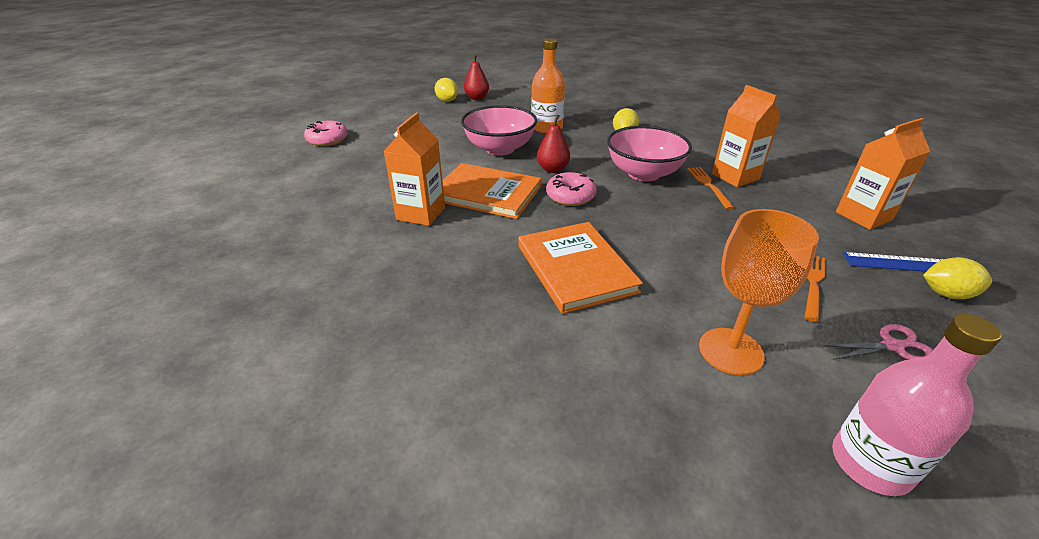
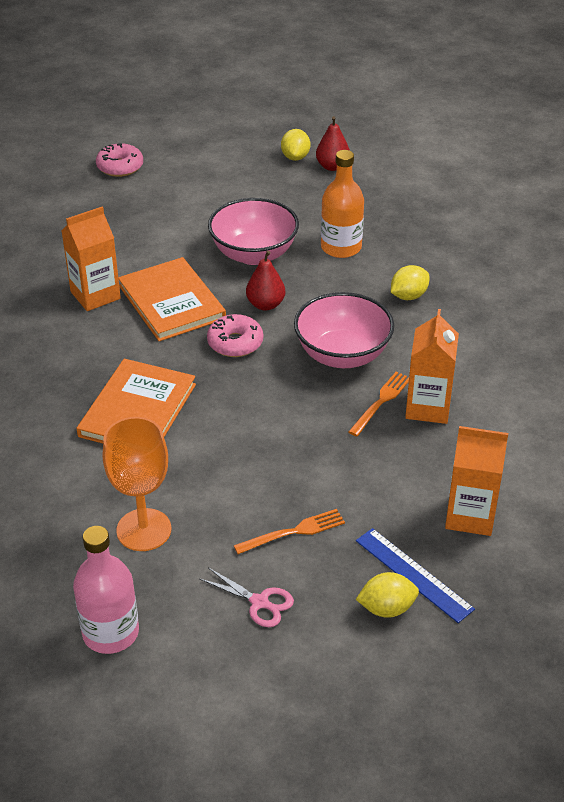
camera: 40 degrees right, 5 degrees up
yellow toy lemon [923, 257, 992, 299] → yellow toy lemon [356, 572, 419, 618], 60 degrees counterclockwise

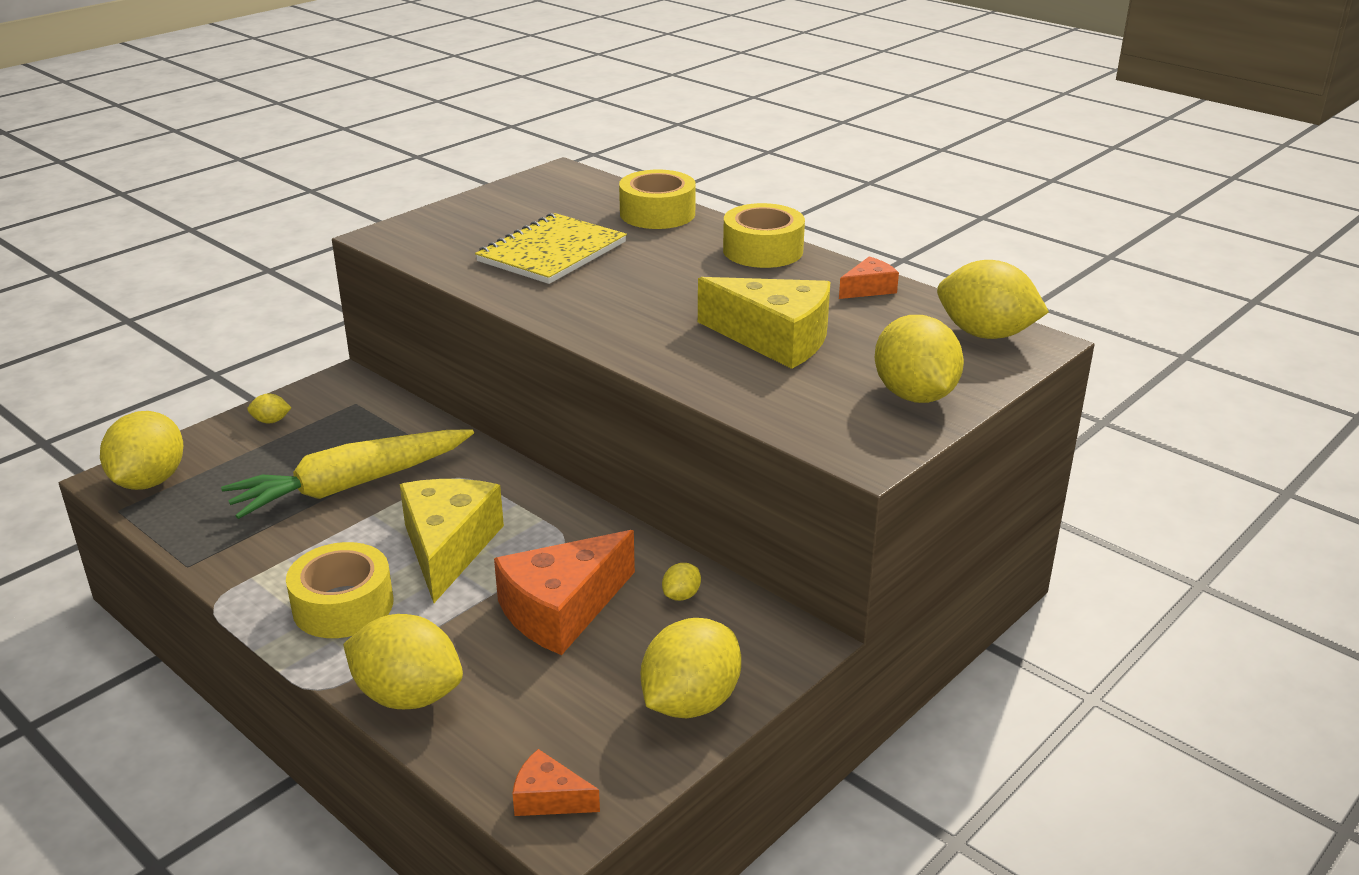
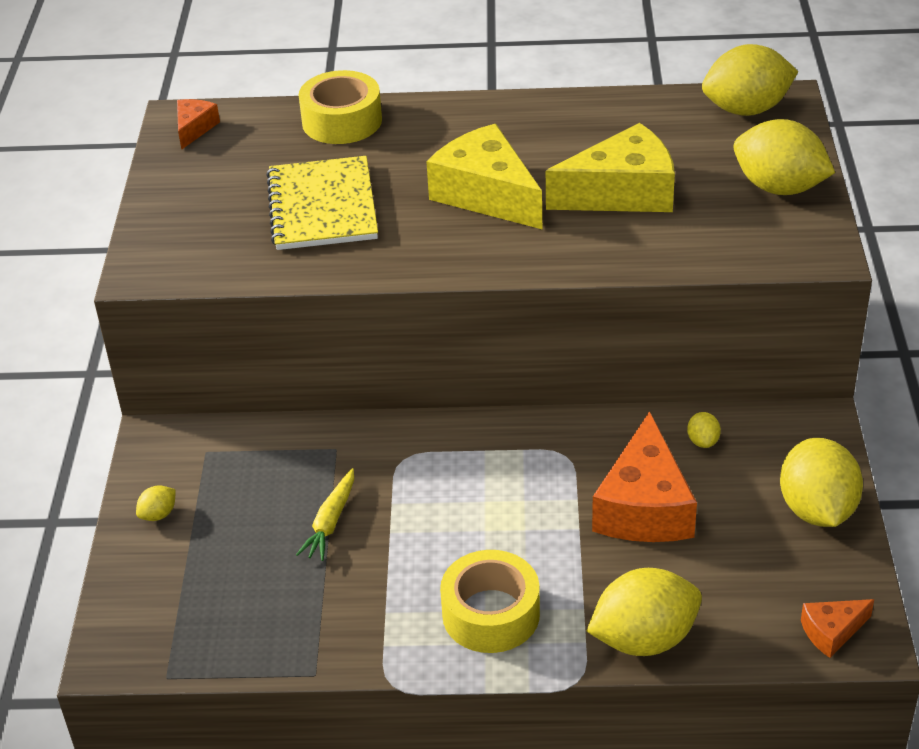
camera: 40 degrees left, 10 degrees up
yellow toy lemon [100, 411, 183, 490] → -
yellow sticky tape [723, 203, 805, 268] → -
yellow piece of cheese [400, 479, 504, 603] → yellow piece of cheese [426, 124, 542, 229], relocated
bright orange piece of cheese [839, 257, 899, 299] → bright orange piece of cheese [177, 99, 220, 150], relocated
yellow root vegetable [221, 429, 474, 519] → yellow root vegetable [296, 468, 354, 561], x0.47

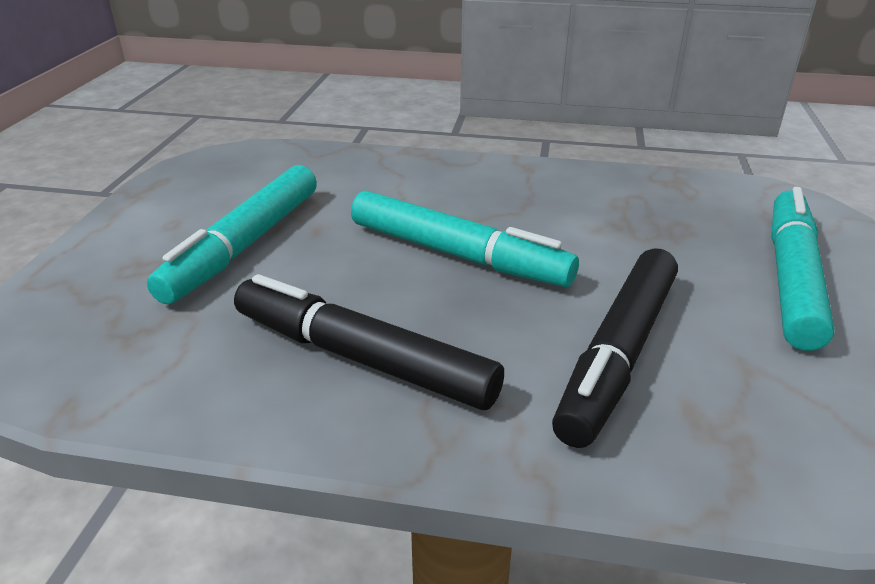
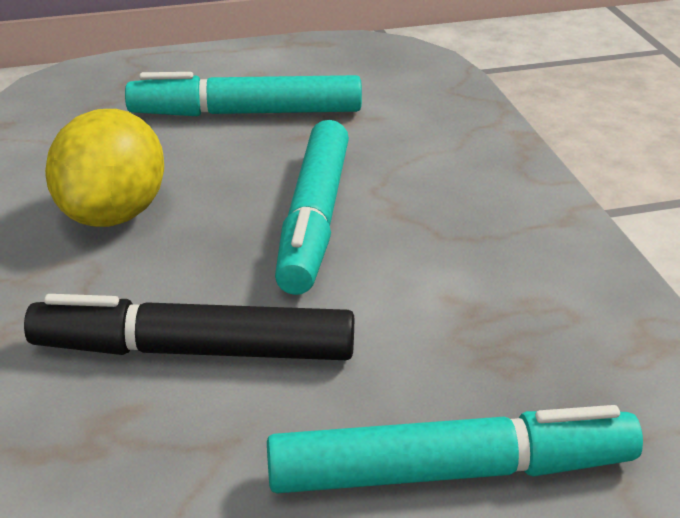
camera: 65 degrees right, 0 degrees up
ebony marker pen [234, 274, 504, 410] → yellow toy lemon [45, 109, 164, 227]

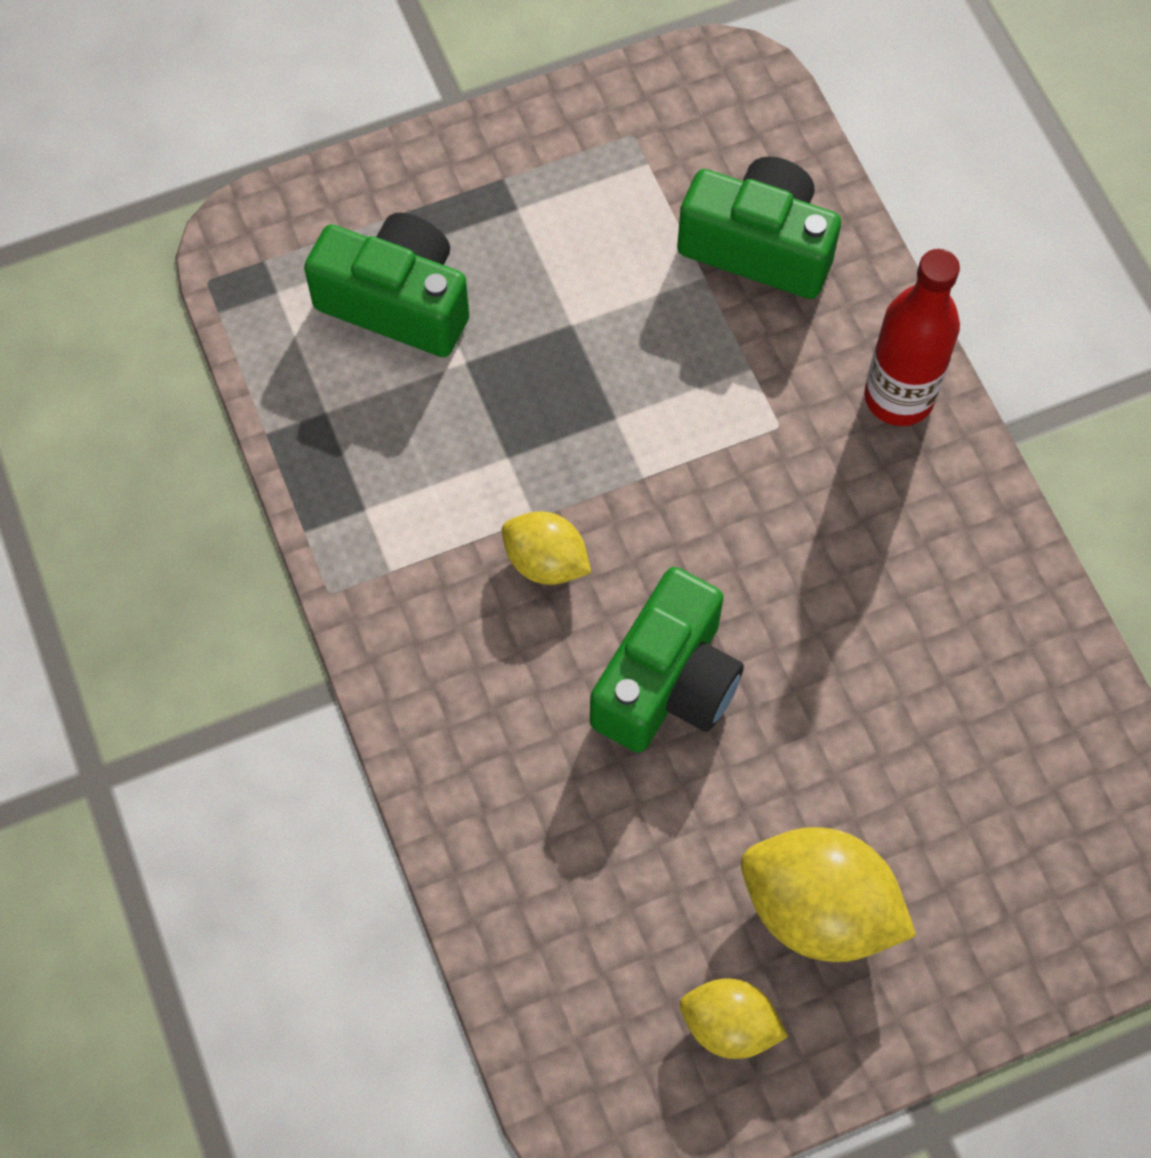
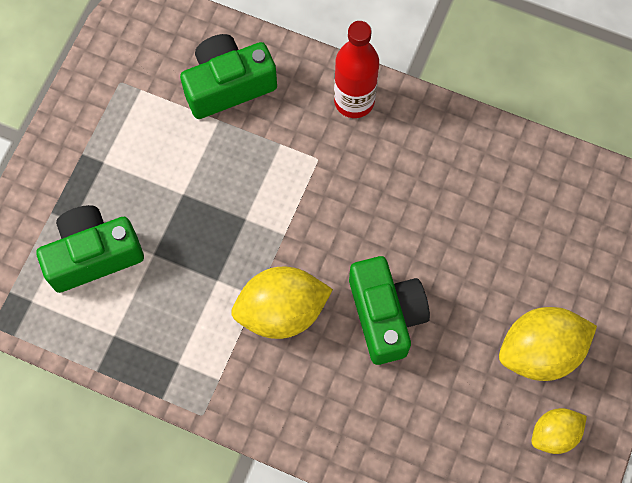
camera: 45 degrees left, 5 degrees up
yellow toy lemon [502, 511, 591, 585] → yellow toy lemon [231, 267, 333, 339], x1.69

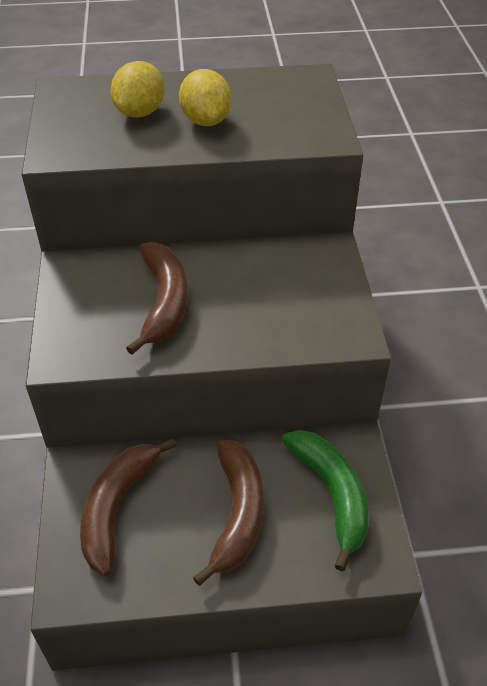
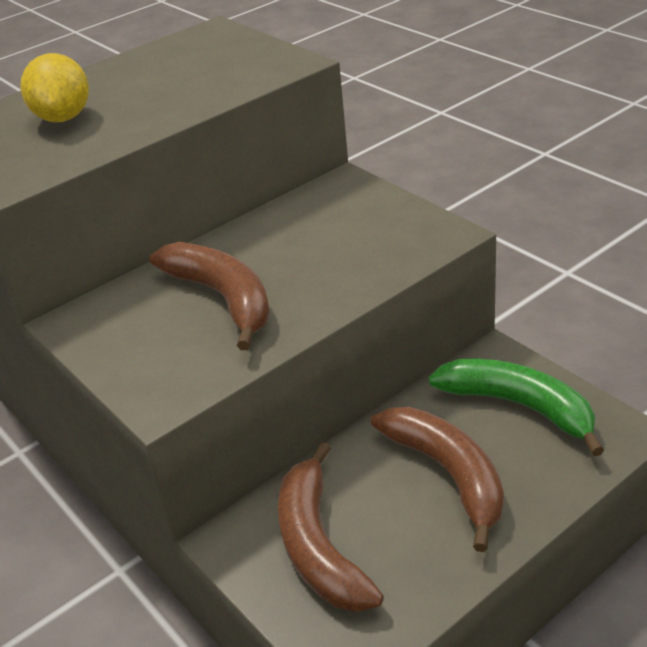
camera: 30 degrees left, 10 degrees down
yellow toy lemon [179, 69, 232, 126] → -

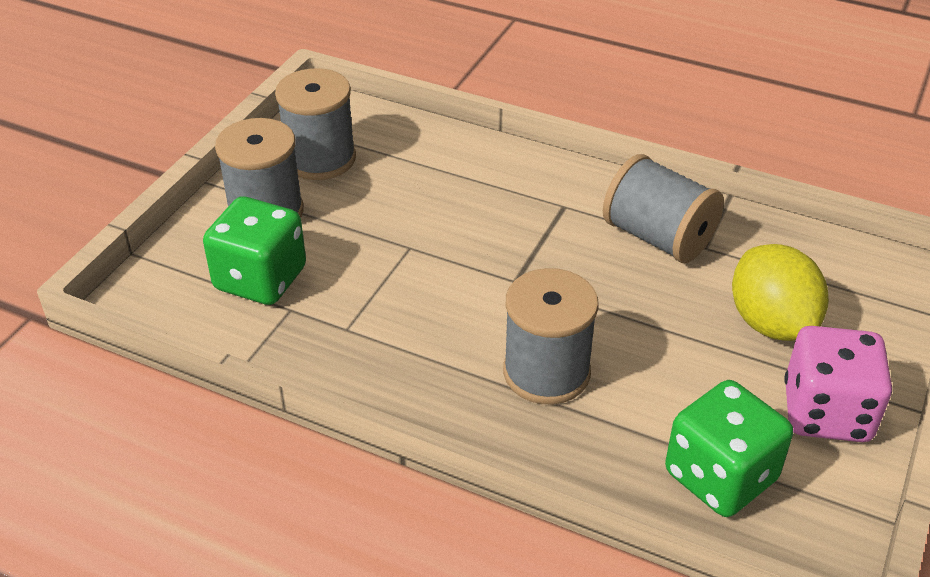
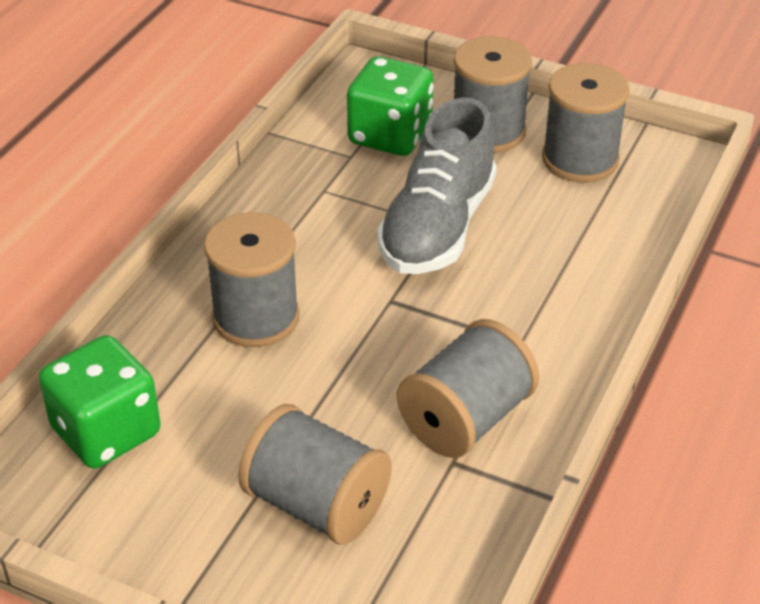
camera: 90 degrees right, 0 degrees up
pink dice [784, 326, 892, 442] → -
- → gray shoe [377, 97, 497, 274]
yellow toy lemon [732, 244, 829, 341] → gray spool [238, 404, 392, 545]

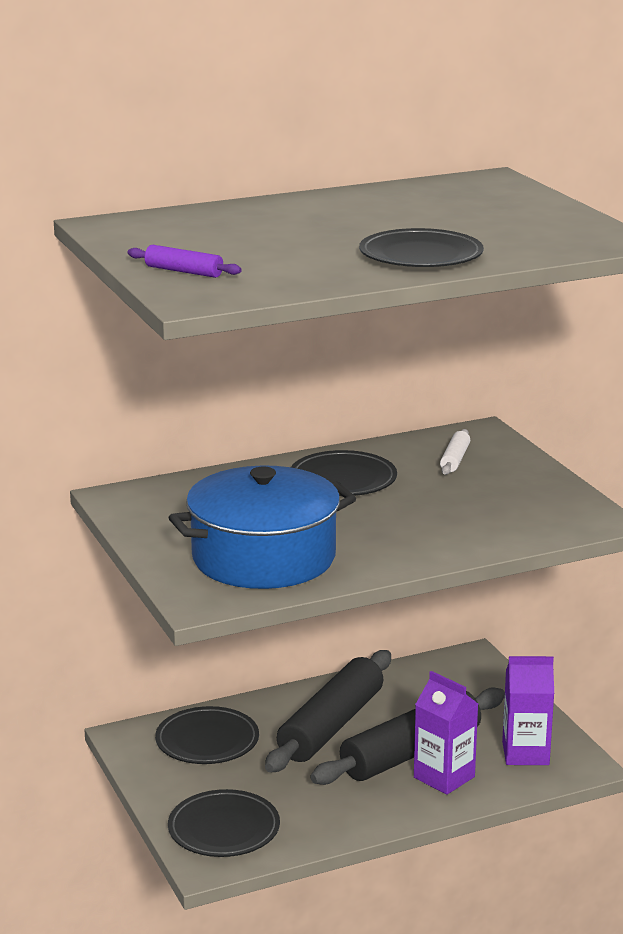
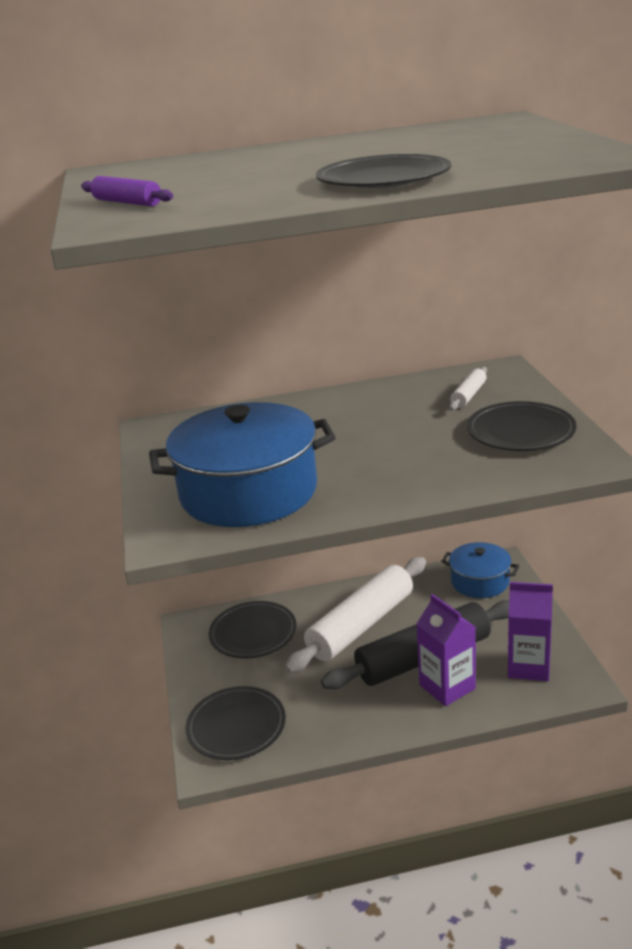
camera: 15 degrees right, 5 degrees up
- → blue stockpot [441, 542, 519, 598]
ebony plate [291, 450, 397, 496] → ebony plate [467, 401, 577, 451], relocated
ebony pastry roller [265, 650, 391, 772] → snow-white pastry roller [285, 557, 426, 673]

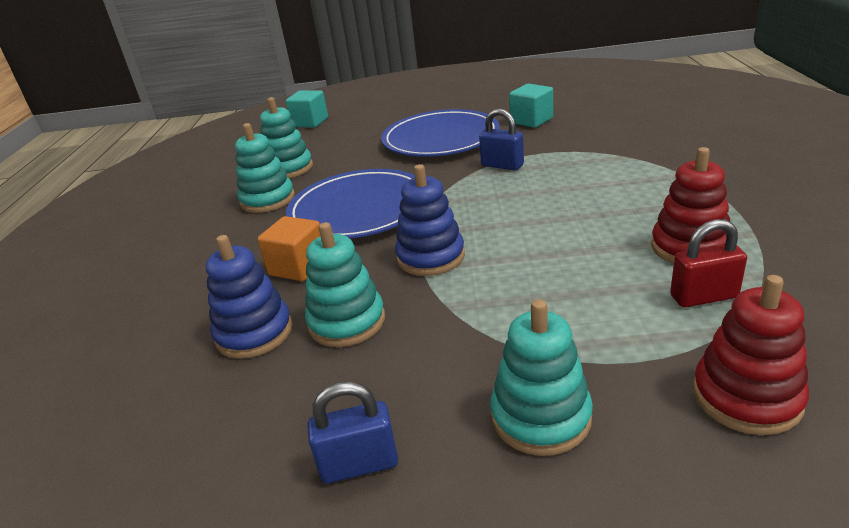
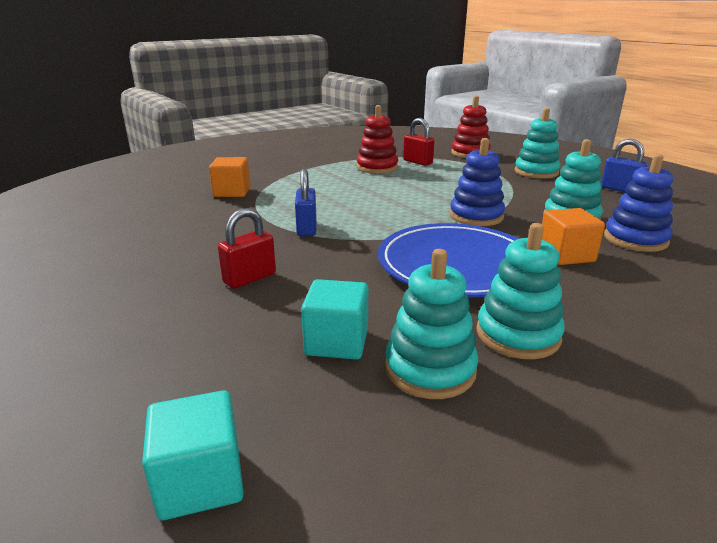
camera: 130 degrees left, 5 degrees down
- → bright orange cube [209, 157, 251, 197]
teal cube [509, 84, 553, 128] → teal cube [301, 279, 368, 360], relocated
blue plate [381, 109, 500, 157] → scarlet small lock [218, 208, 276, 289]

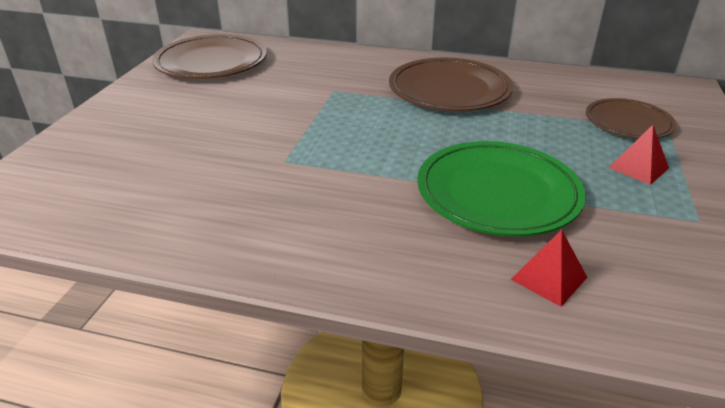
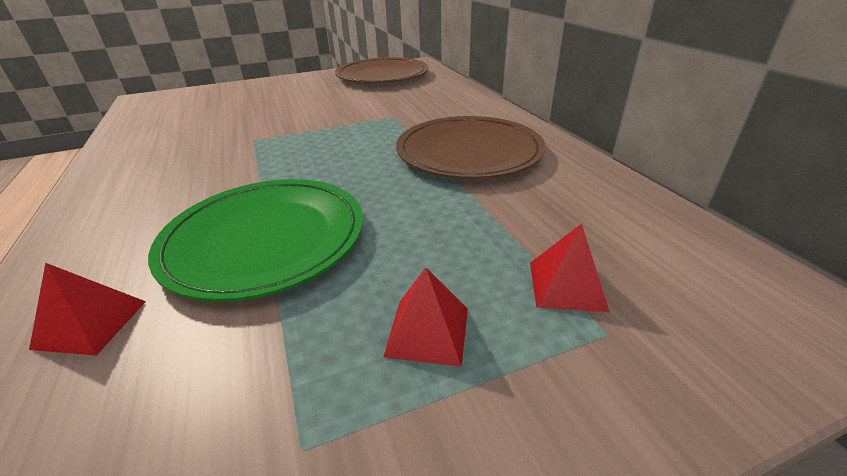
camera: 55 degrees right, 0 degrees up
dark brown plate [586, 98, 676, 139] → scarlet solid pyramid [530, 223, 609, 312]

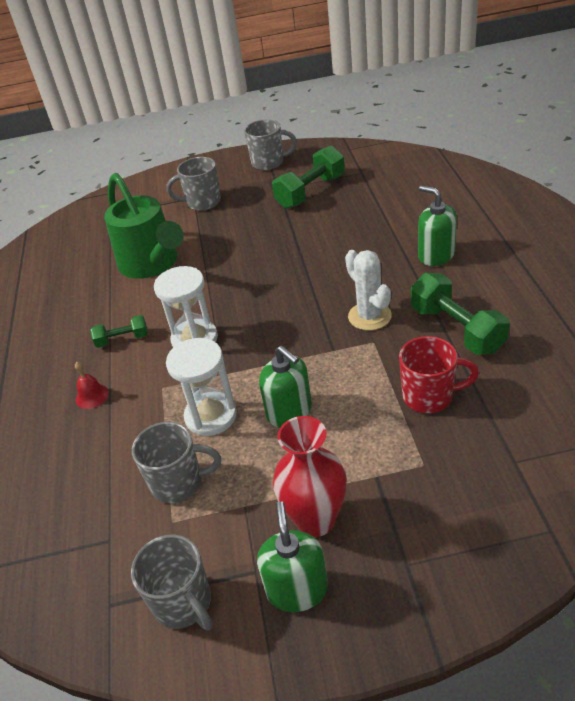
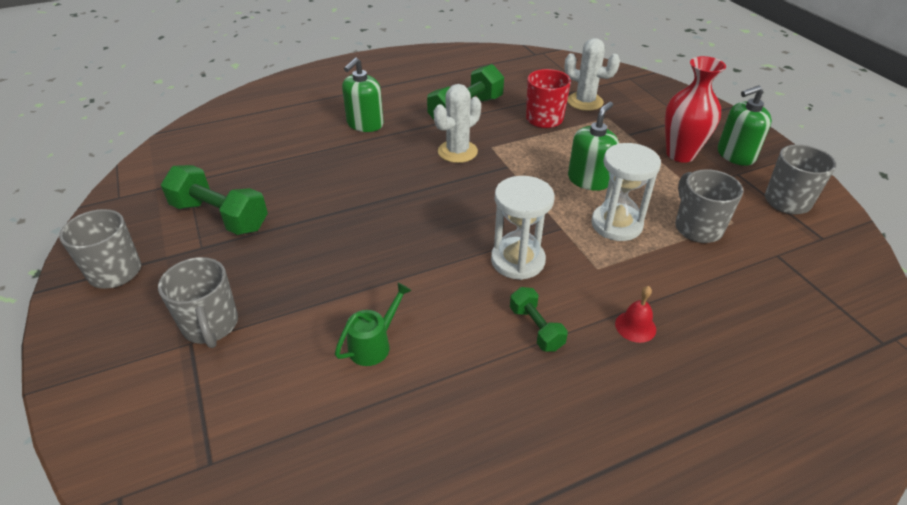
camera: 110 degrees left, 0 degrees up
- → snow-white prickly plant [565, 38, 620, 111]
green watering can [104, 173, 184, 279] → green watering can [335, 282, 412, 366], x0.44

